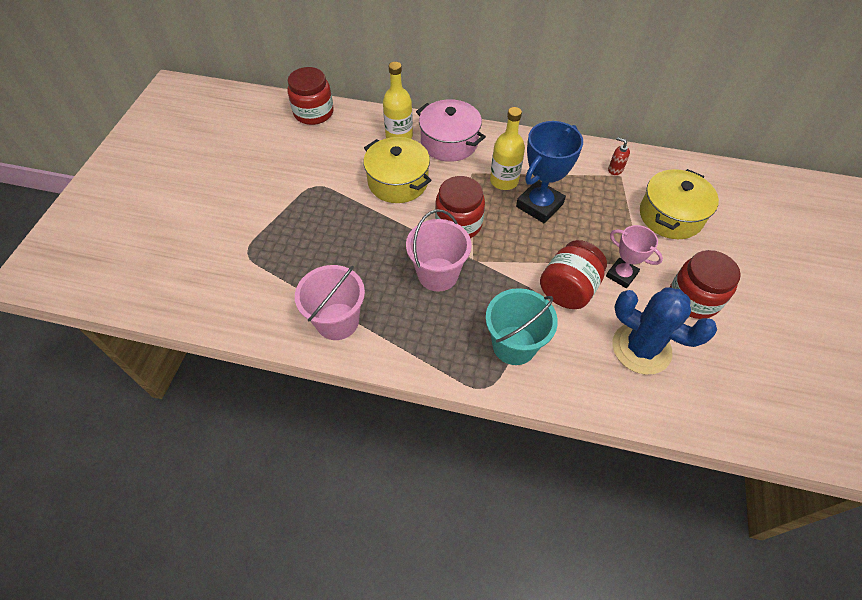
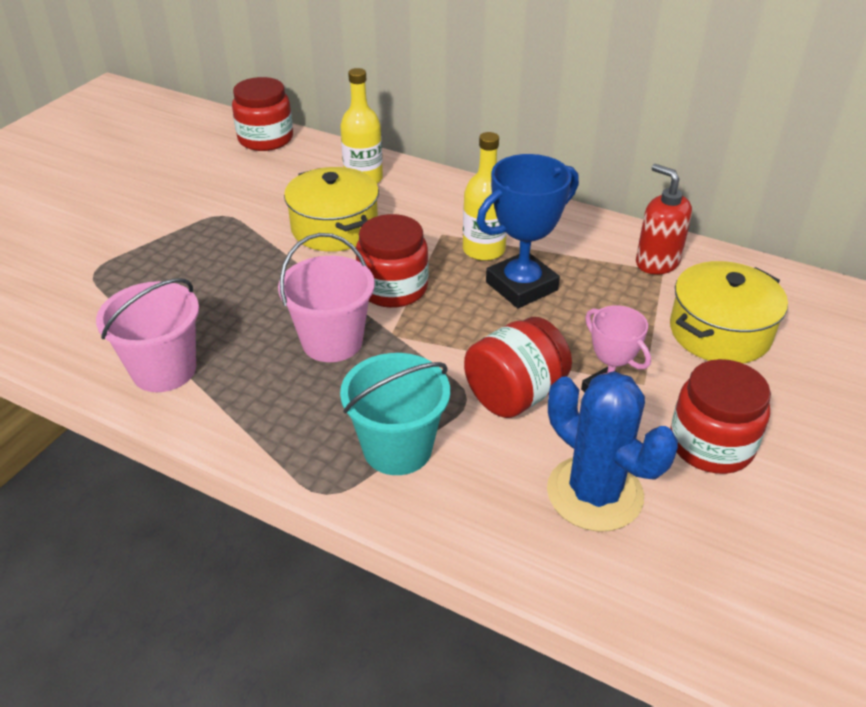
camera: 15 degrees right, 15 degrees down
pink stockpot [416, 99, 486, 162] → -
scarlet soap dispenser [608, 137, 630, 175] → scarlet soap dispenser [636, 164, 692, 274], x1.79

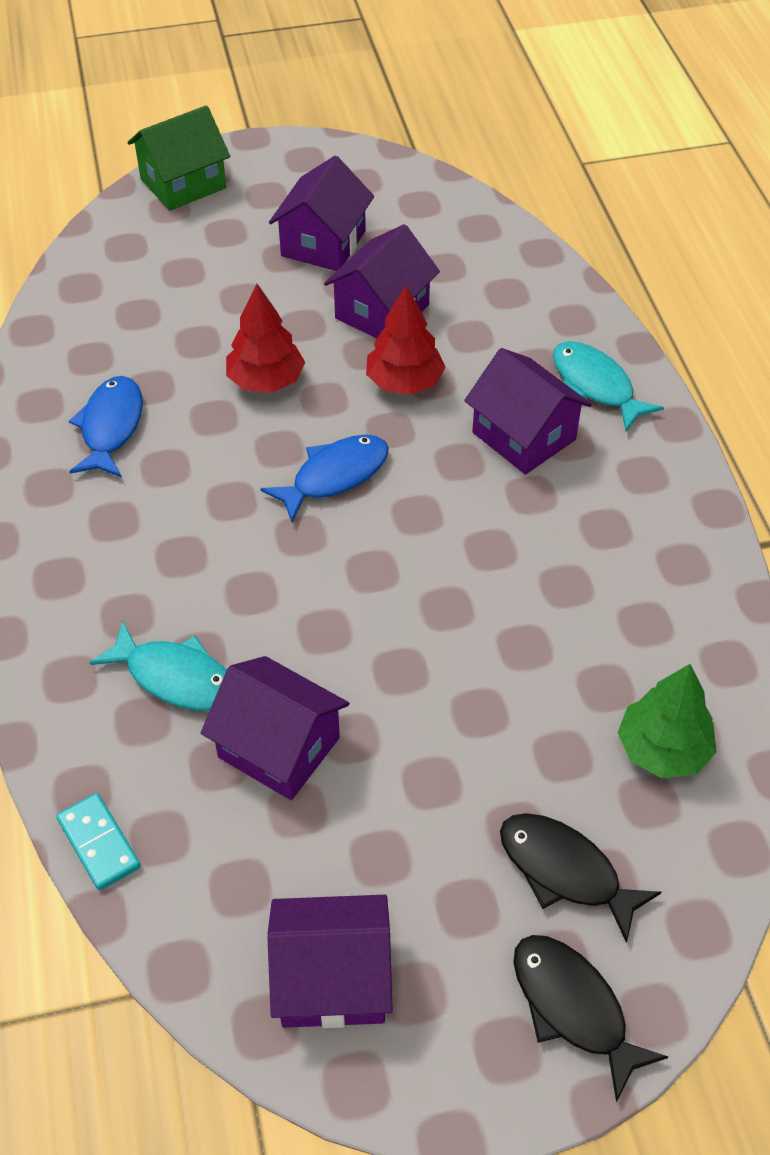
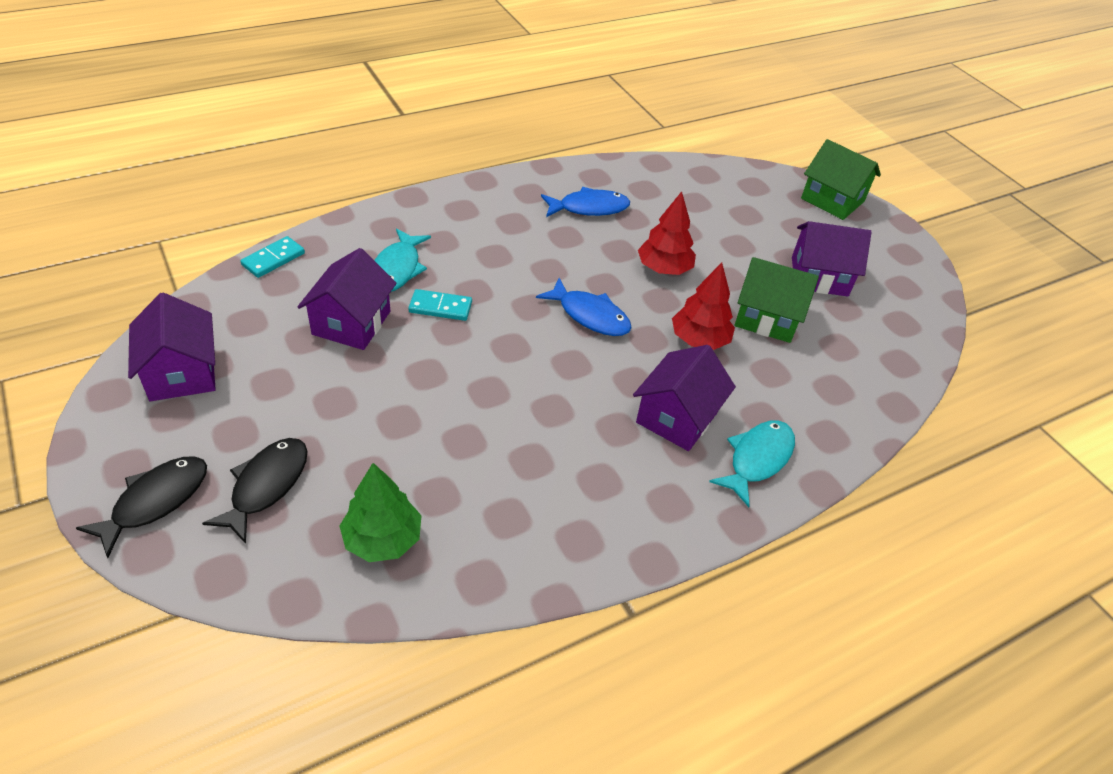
camera: 70 degrees right, 5 degrees down
- → teal domino [408, 289, 472, 321]
purple house [324, 224, 440, 338] → green house [734, 257, 819, 343]

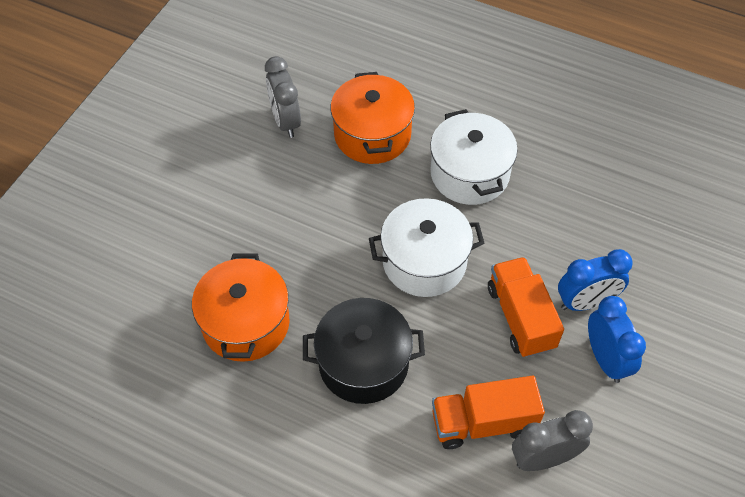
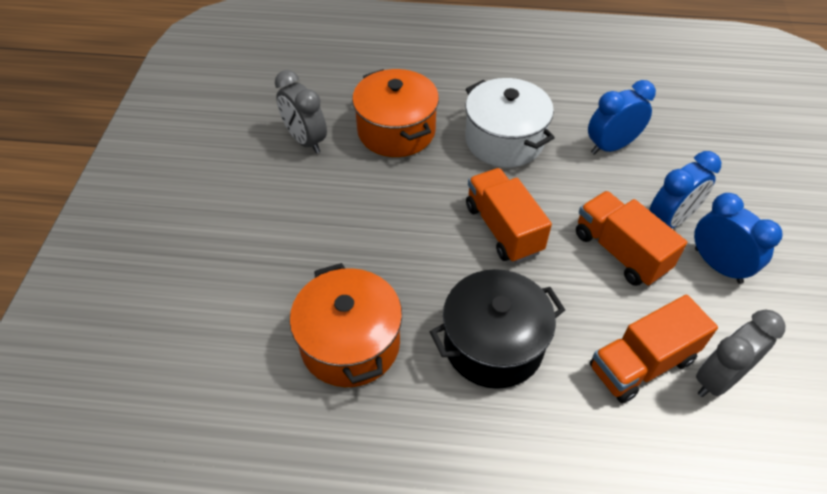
camera: 20 degrees left, 5 degrees down
- → blue alarm clock [588, 80, 656, 155]
snow-white stockpot [369, 198, 485, 297] → bright orange toy truck [466, 168, 552, 263]

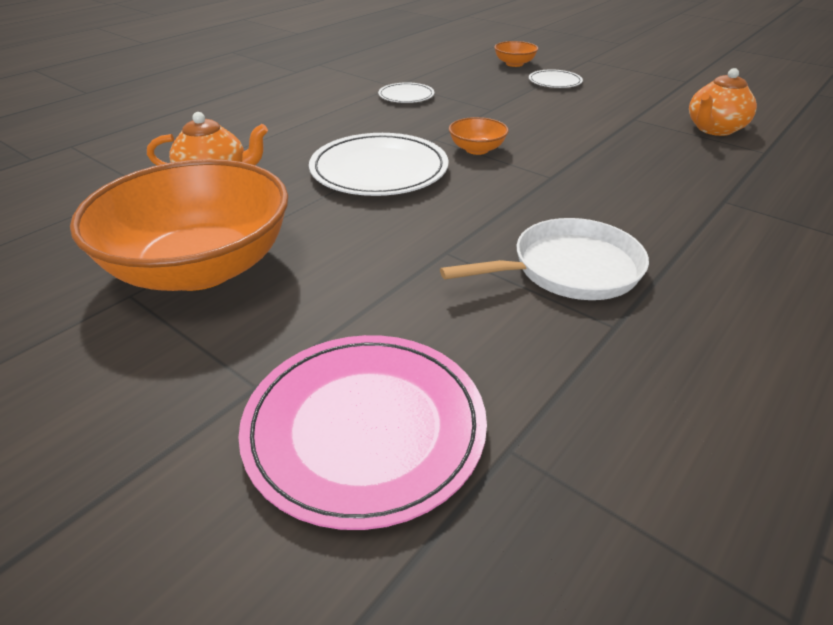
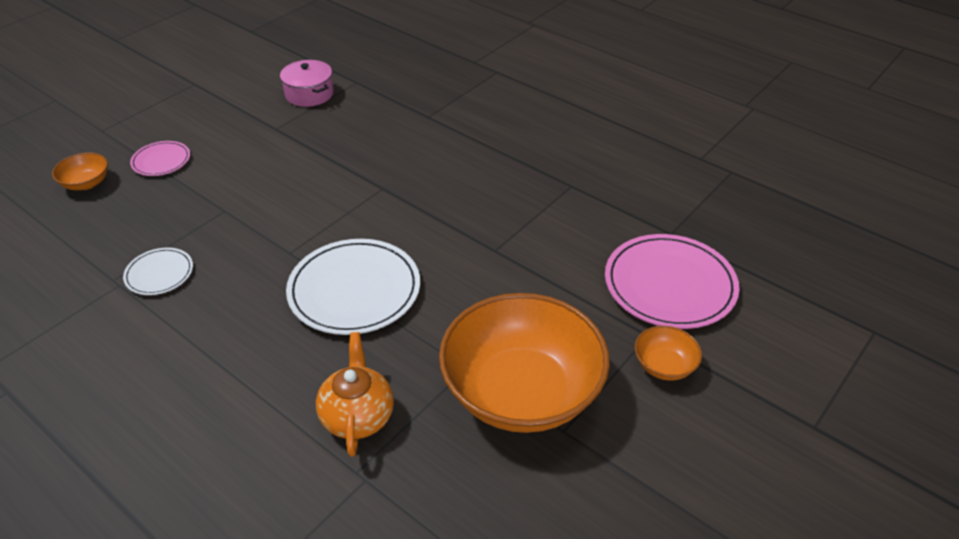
camera: 90 degrees left, 5 degrees up
snow-white pan [440, 218, 649, 300] → -
bright orange bowl [449, 117, 509, 155] → bright orange bowl [635, 326, 702, 381], relocated
bright orange tea pot [689, 68, 757, 136] → pink stockpot [280, 60, 334, 107]
snow-white plate [529, 70, 583, 88] → pink plate [130, 141, 190, 176]

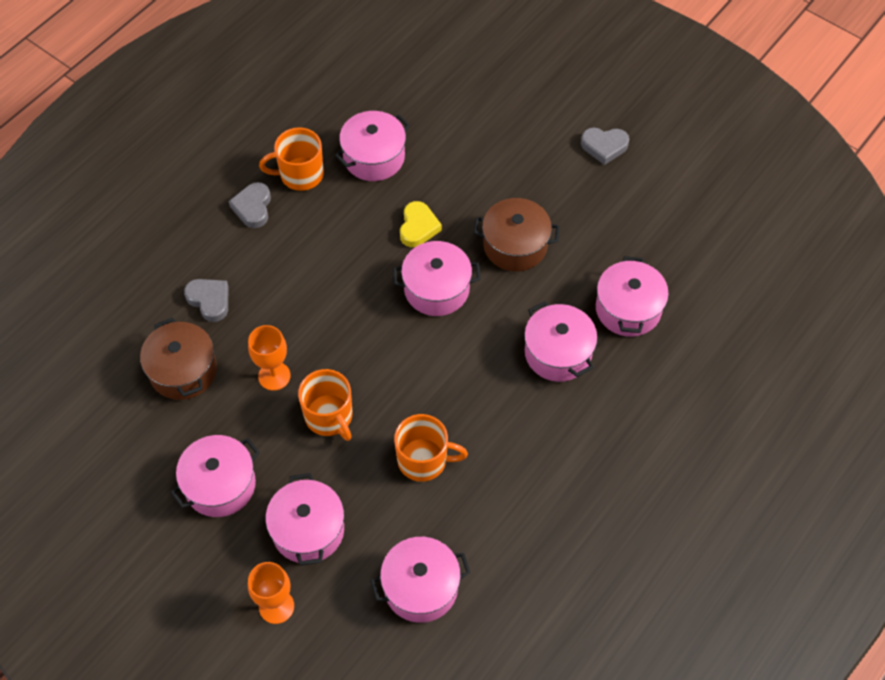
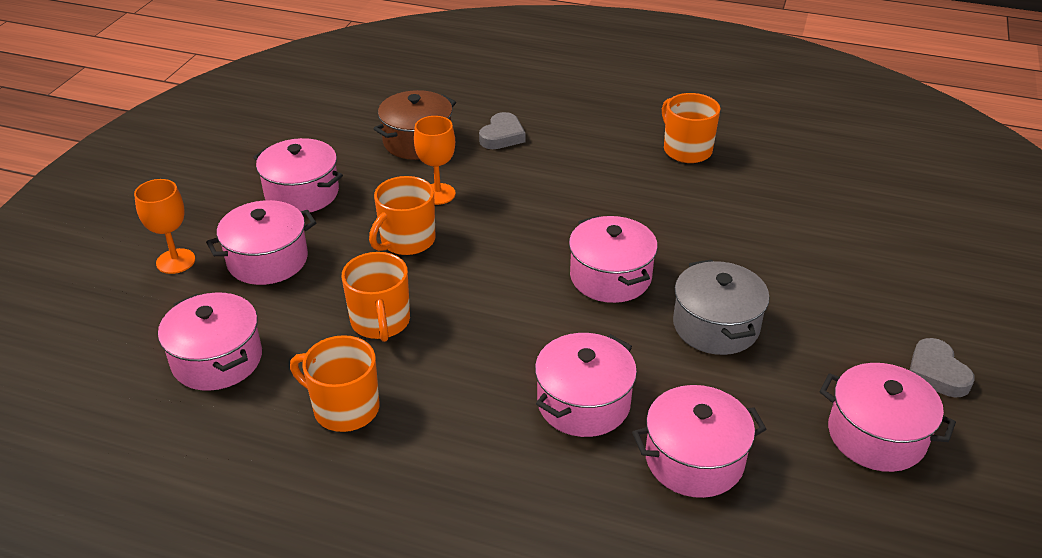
camera: 70 degrees right, 20 degrees down
gray heart shape [229, 182, 271, 228] → -
yellow heart shape [400, 201, 442, 247] → -
- → bright orange tea mug [290, 335, 380, 432]
pink stockpot [335, 111, 410, 181] → pink stockpot [819, 363, 956, 472], relocated
dark brown stockpot [474, 198, 560, 271] → gray stockpot [673, 259, 770, 355]

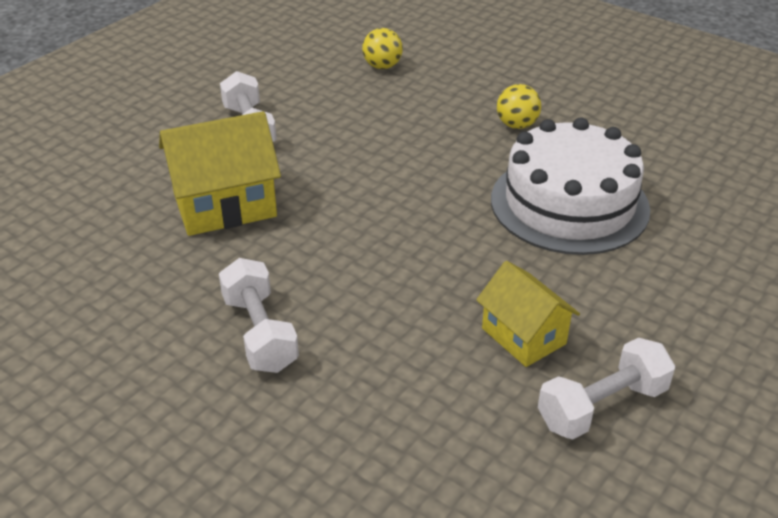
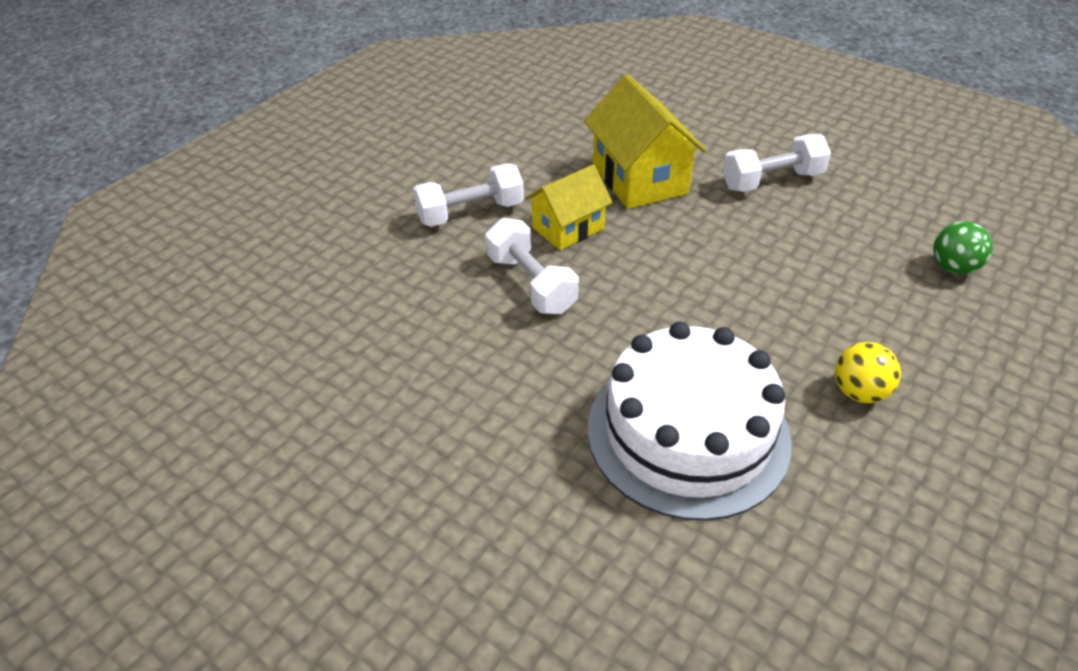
camera: 90 degrees right, 5 degrees up
yellow house [476, 261, 580, 367] → yellow house [525, 164, 613, 250], relocated
snow-white free weight [538, 338, 675, 439] → snow-white free weight [485, 218, 579, 314], relocated
yellow play ball [362, 28, 403, 69] → green play ball [933, 221, 993, 274]

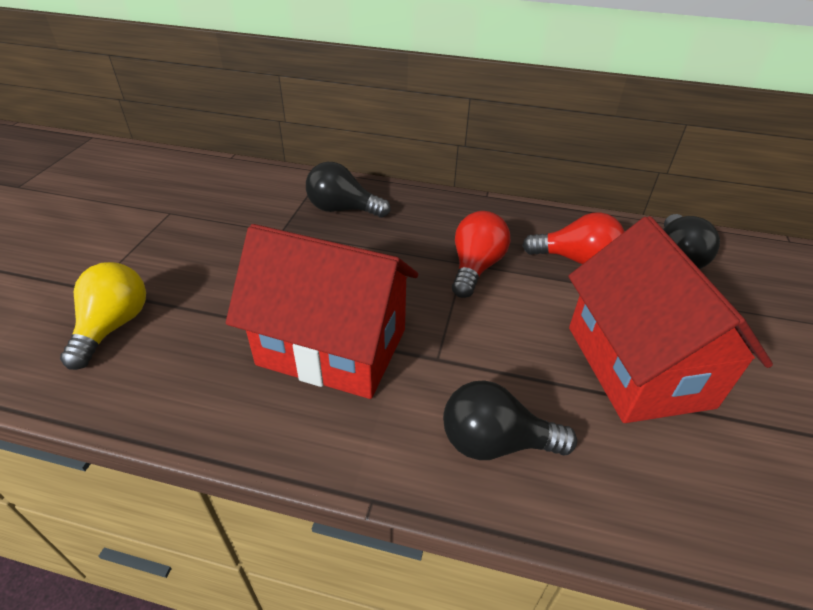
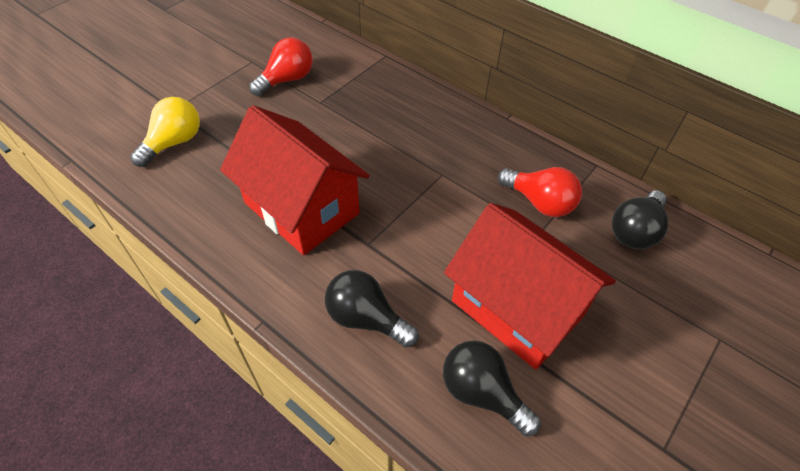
camera: 25 degrees right, 10 degrees up
ebony light bulb [306, 162, 391, 218] → ebony light bulb [443, 340, 541, 436], relocated
scarlet light bulb [452, 211, 510, 298] → scarlet light bulb [249, 38, 313, 96], relocated
scarlet house [568, 216, 773, 423] → scarlet house [444, 203, 616, 369], 60 degrees counterclockwise

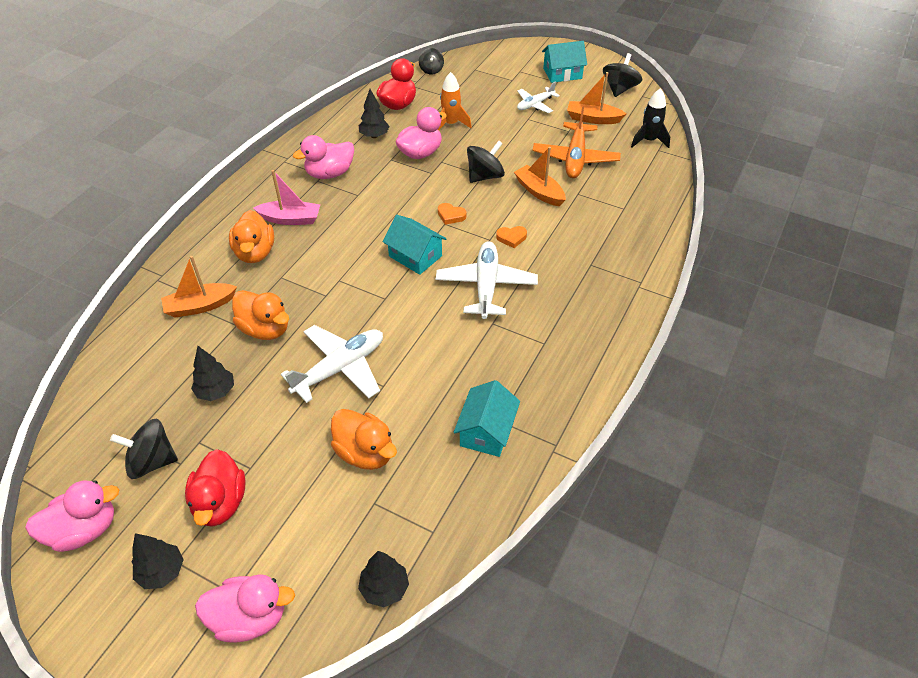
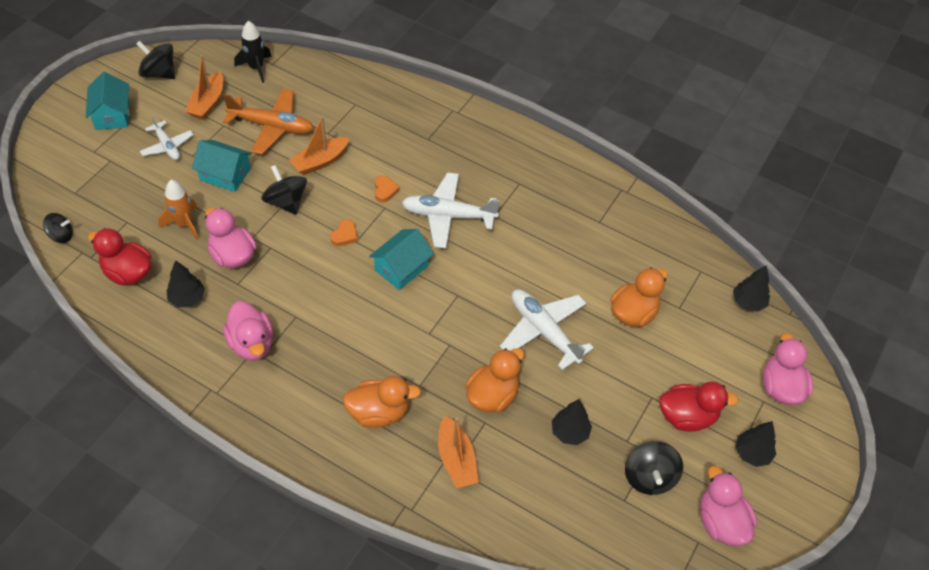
camera: 90 degrees left, 5 degrees up
pink boat [253, 170, 320, 225] → -
teal house [454, 380, 520, 457] → teal house [192, 140, 252, 192], relocated

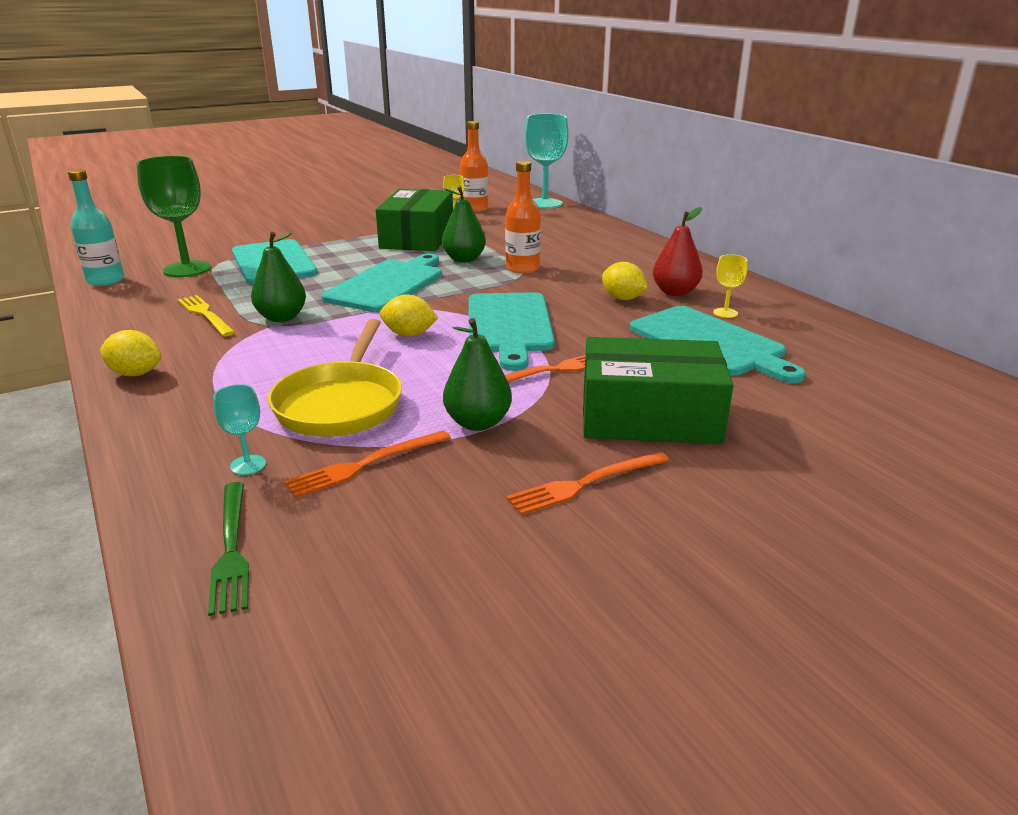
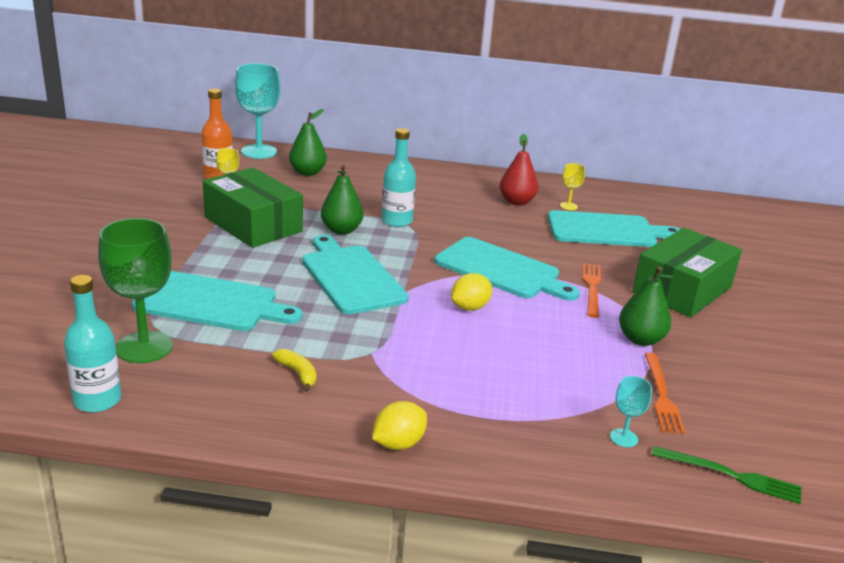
camera: 55 degrees left, 0 degrees up
yellow pan [268, 319, 402, 437] → -
bright orange fork [506, 452, 669, 515] → -
yellow toy lemon [602, 262, 647, 300] → -
green toy pear [251, 232, 306, 322] → green toy pear [289, 109, 327, 176], relocated
yellow fork [178, 295, 235, 336] → yellow toy banana [272, 349, 316, 392]
bright orange flask [505, 161, 541, 273] → teal flask [382, 128, 416, 227]

